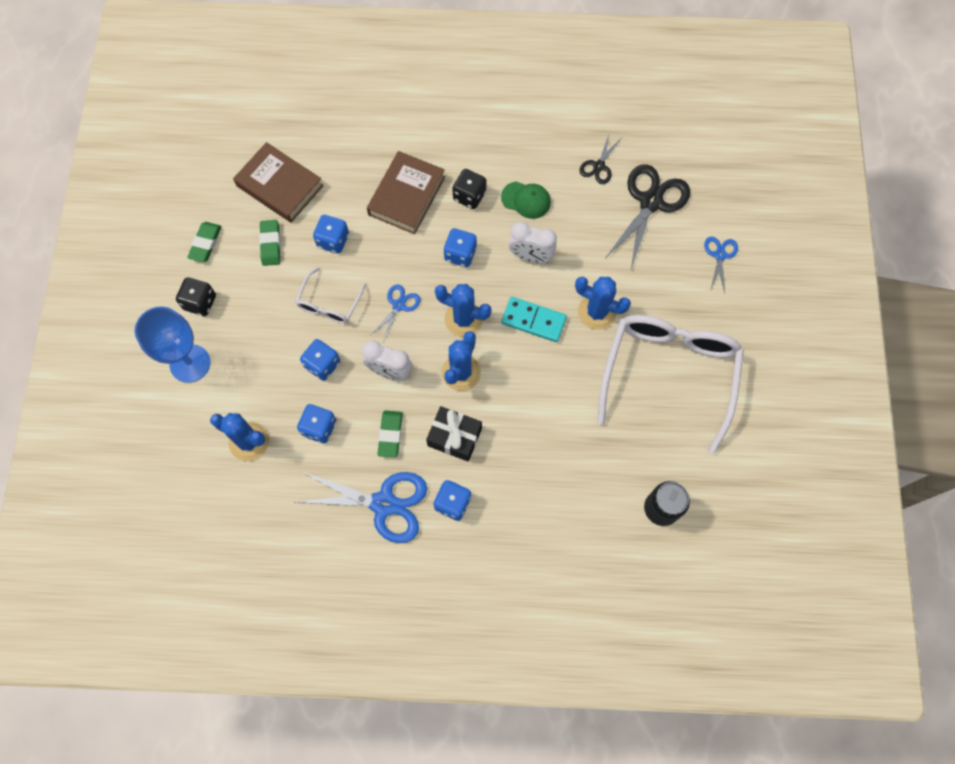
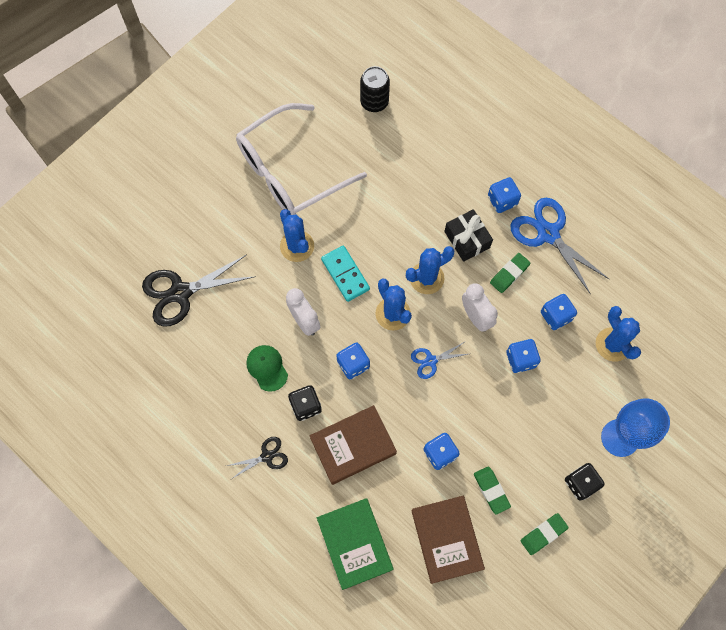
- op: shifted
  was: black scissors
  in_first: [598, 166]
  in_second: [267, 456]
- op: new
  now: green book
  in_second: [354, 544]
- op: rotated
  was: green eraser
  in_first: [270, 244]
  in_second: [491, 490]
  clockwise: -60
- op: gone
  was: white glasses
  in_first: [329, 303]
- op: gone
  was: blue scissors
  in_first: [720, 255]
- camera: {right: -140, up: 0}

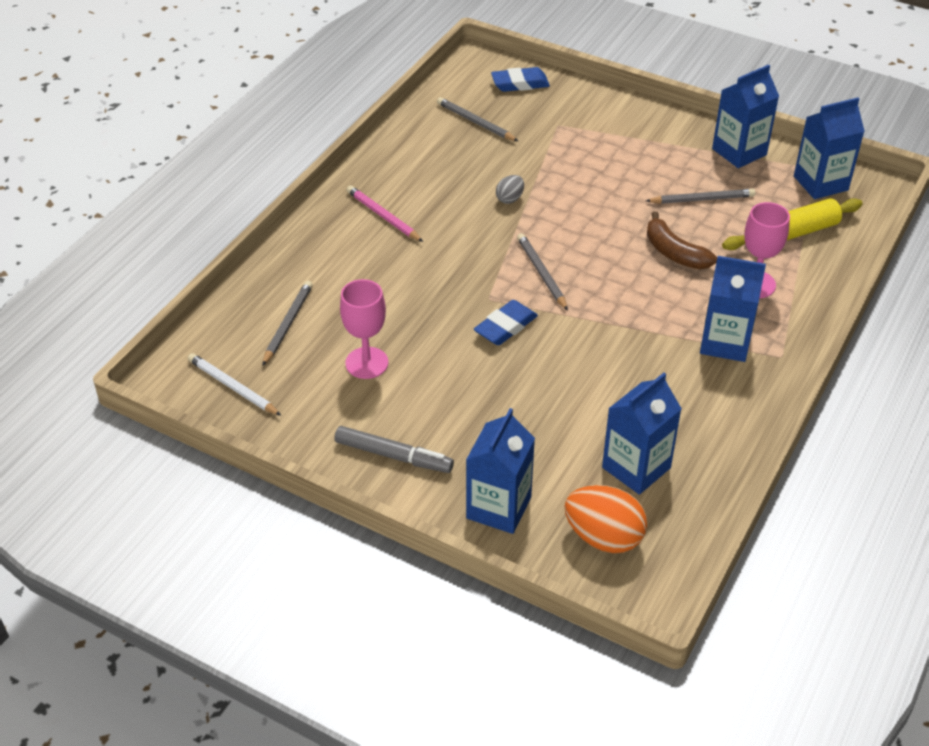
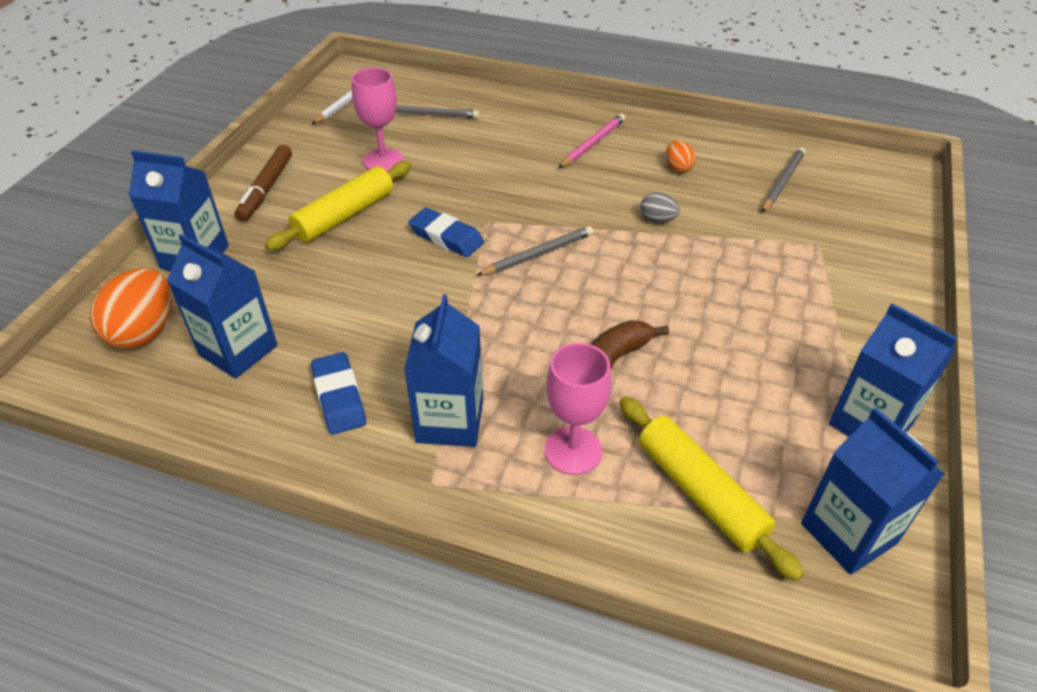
- op: repainted
  was: grey marker
  now: brown marker
  in_first: [393, 455]
  in_second: [266, 189]
- op: new
  now: yellow rolling pin
  in_second: [344, 215]
- op: shifted
  was: blue eraser
  in_first: [520, 84]
  in_second: [339, 397]
- op: new
  now: orange egg
  in_second: [678, 168]
- op: gone
  was: grey pencil
  in_first: [702, 199]
- camera: {right: 80, up: 0}

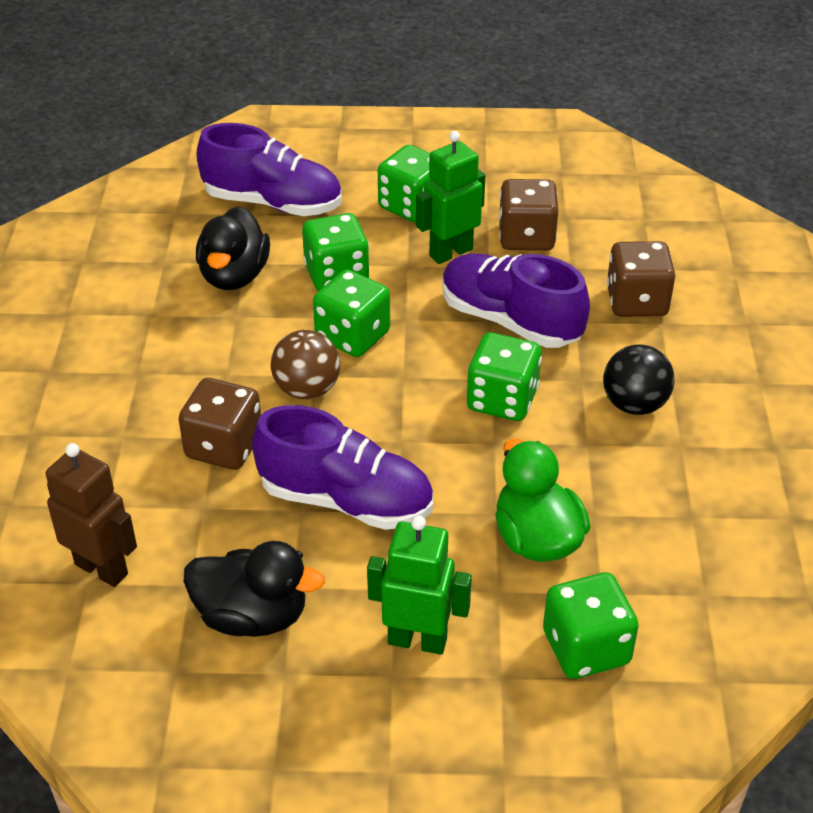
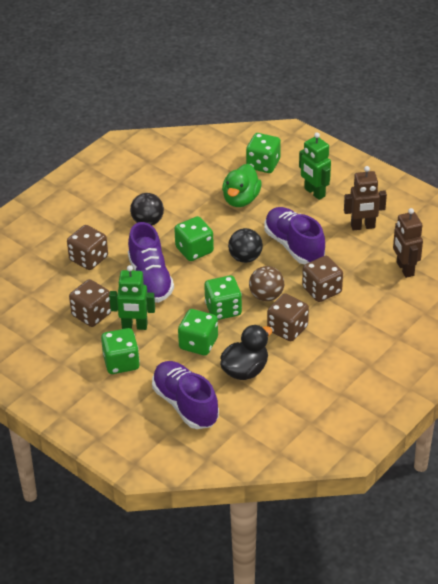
- op: new
  now: black ball
  in_second: [245, 258]
- op: new
  now: brown dice
  in_second: [287, 329]
- op: swapped
  was: black duck
  now: brown robot
  in_first: [252, 616]
  in_second: [363, 227]
- camera: {right: -140, up: 0}

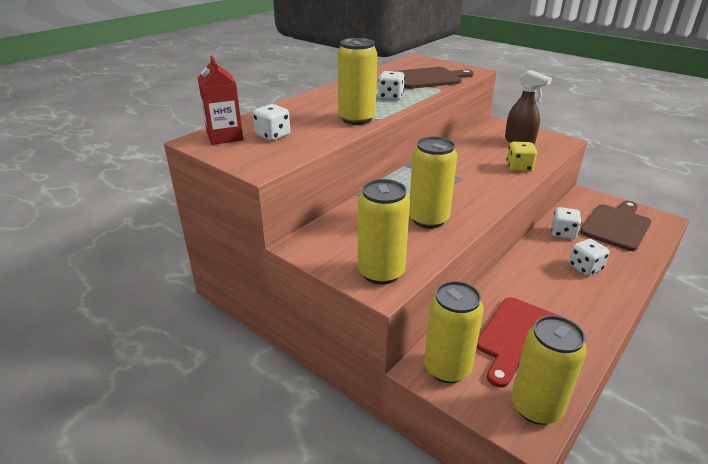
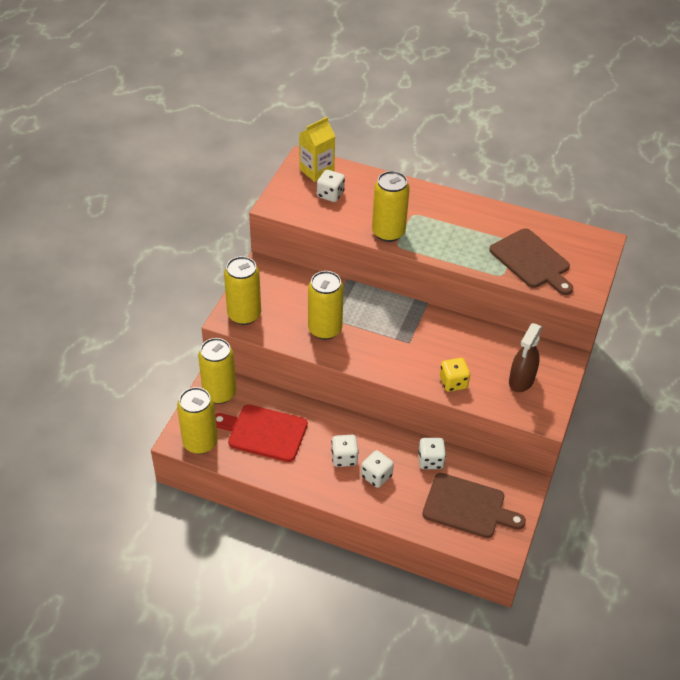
- op: repainted
  was: red carton
  now: yellow carton
  in_first: [225, 136]
  in_second: [316, 171]
- op: shifted
  was: white dice
  in_first: [390, 97]
  in_second: [344, 458]
- camera: {right: 70, up: 15}

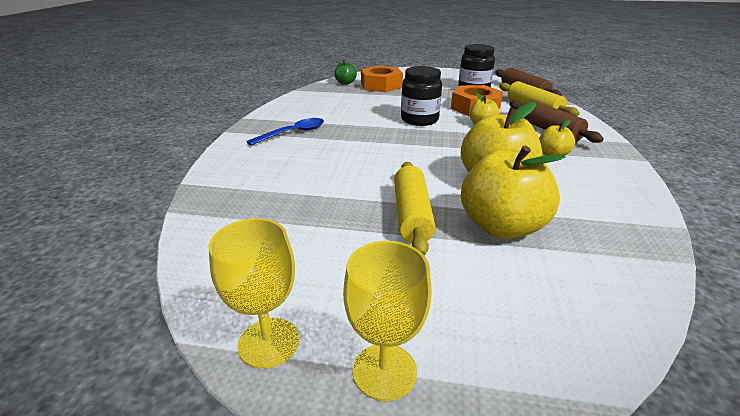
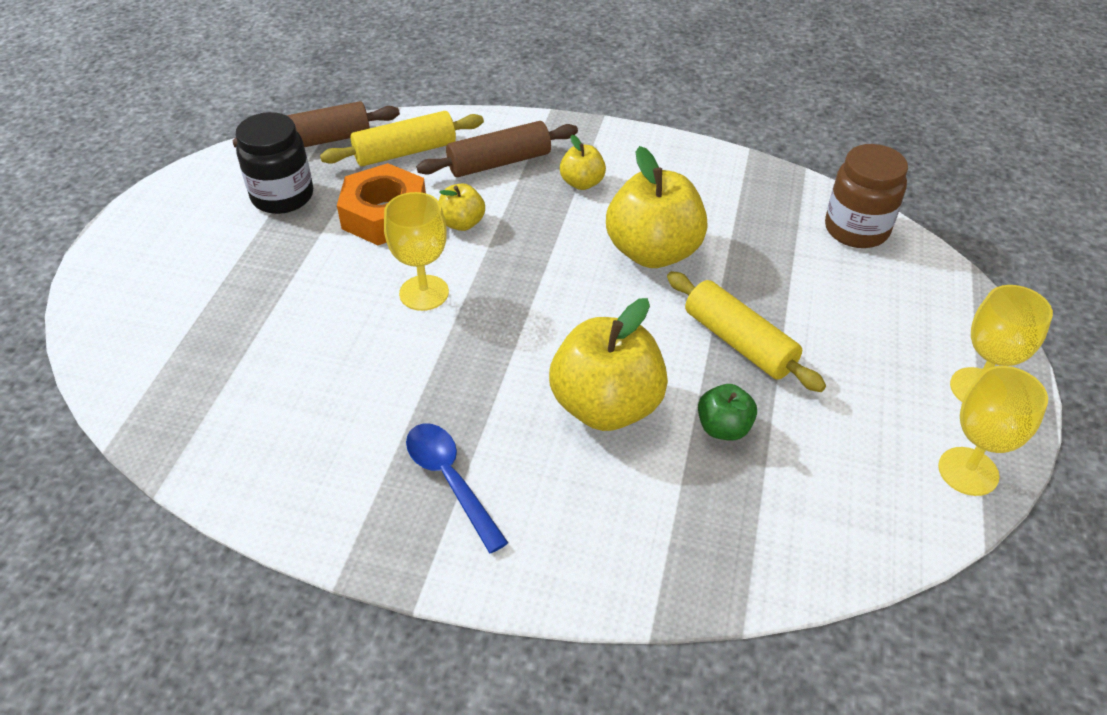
- op: swapped
  was: black jar
  now: yellow goblet
  in_first: [419, 120]
  in_second: [424, 293]
- op: shifted
  was: yellow apple
  in_first: [501, 226]
  in_second: [606, 406]
- op: rotated
  was: yellow rolling pin
  in_first: [412, 215]
  in_second: [739, 342]
  clockwise: 45
- op: shifted
  was: green apple
  in_first: [345, 83]
  in_second: [723, 428]
- op: new
  now: brown jar
  in_second: [856, 229]
- op: gone
  was: orange nut
  in_first: [381, 85]
- camera: {right: -85, up: 15}

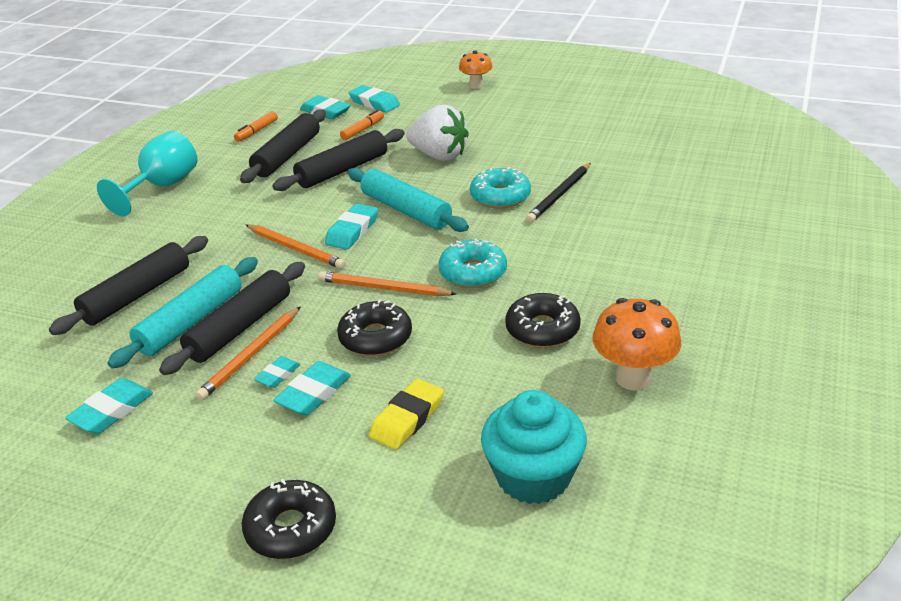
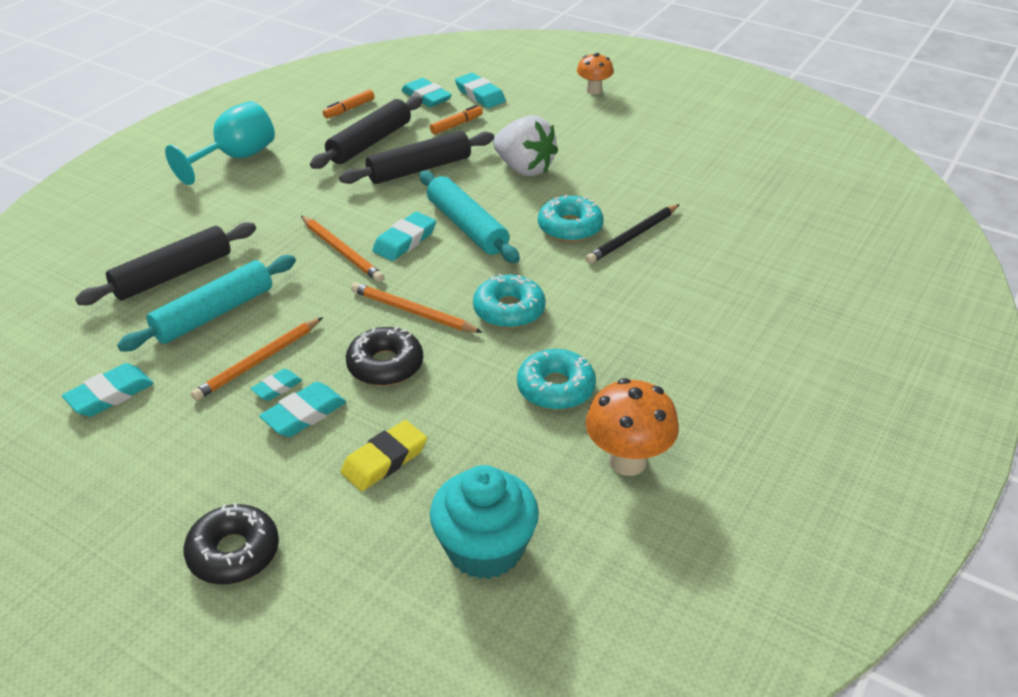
- op: repainted
  was: black donut
  now: turquoise donut
  in_first: [542, 329]
  in_second: [555, 388]
- op: gone
  was: black rolling pin
  in_first: [240, 327]
- camera: {right: 10, up: 5}

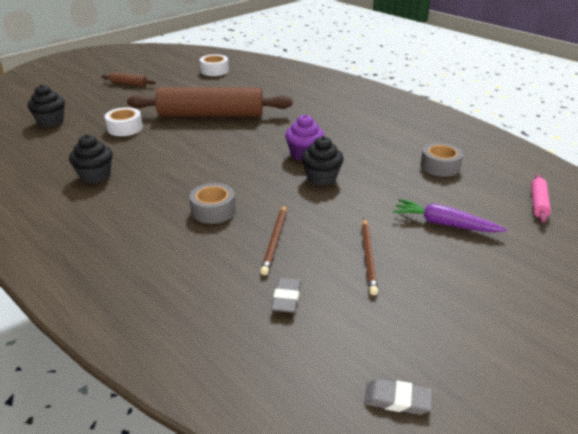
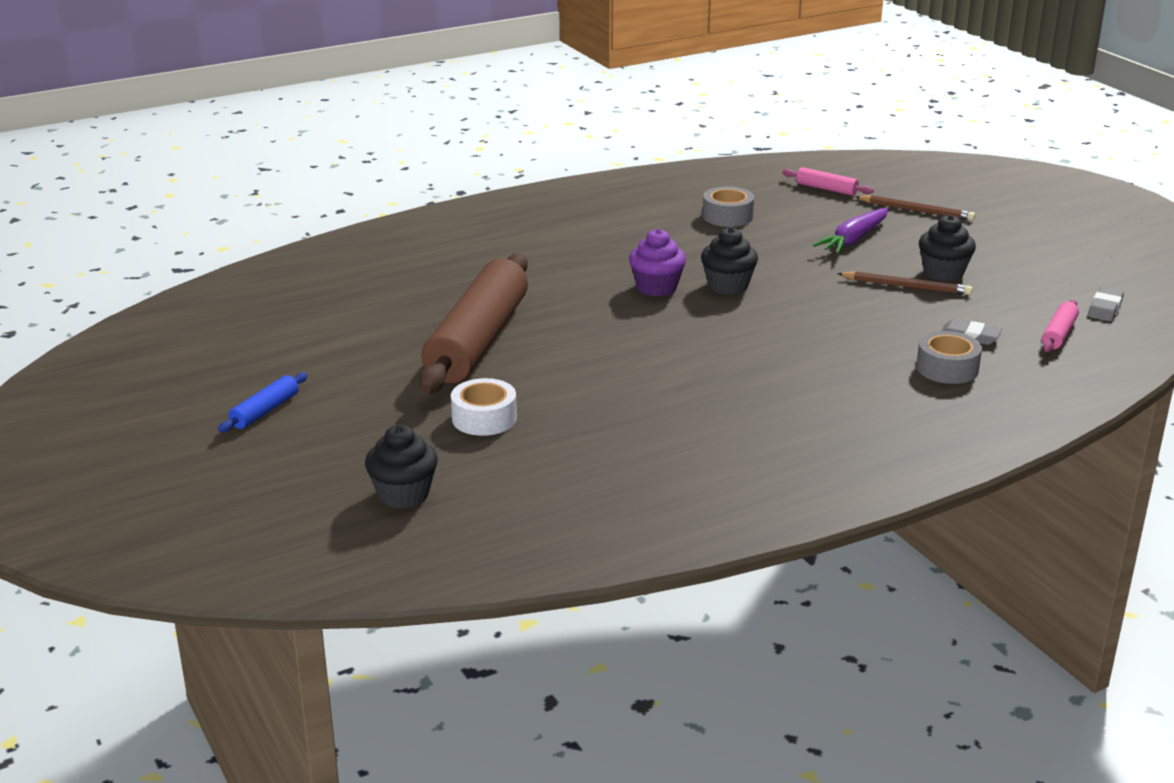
- op: repainted
  was: brown rolling pin
  now: blue rolling pin
  in_first: [129, 84]
  in_second: [265, 411]
- op: shifted
  was: brown pencil
  in_first: [275, 240]
  in_second: [916, 210]
- op: shifted
  was: grey tape
  in_first: [213, 210]
  in_second: [947, 368]
- op: shifted
  was: black cupcake
  in_first: [95, 176]
  in_second: [943, 272]
- op: new
  now: pink rolling pin
  in_second: [1058, 334]
- op: gone
  was: white tape
  in_first: [214, 71]
- camera: {right: -75, up: -5}

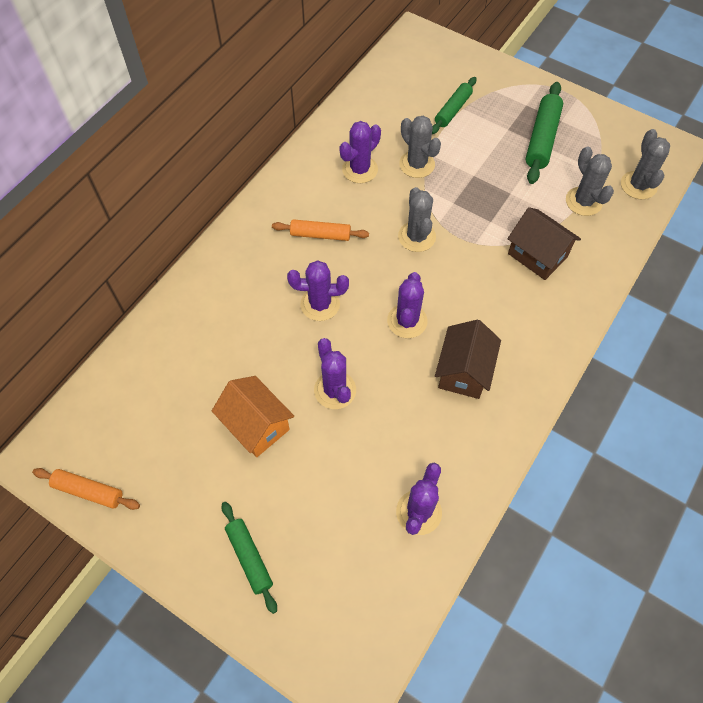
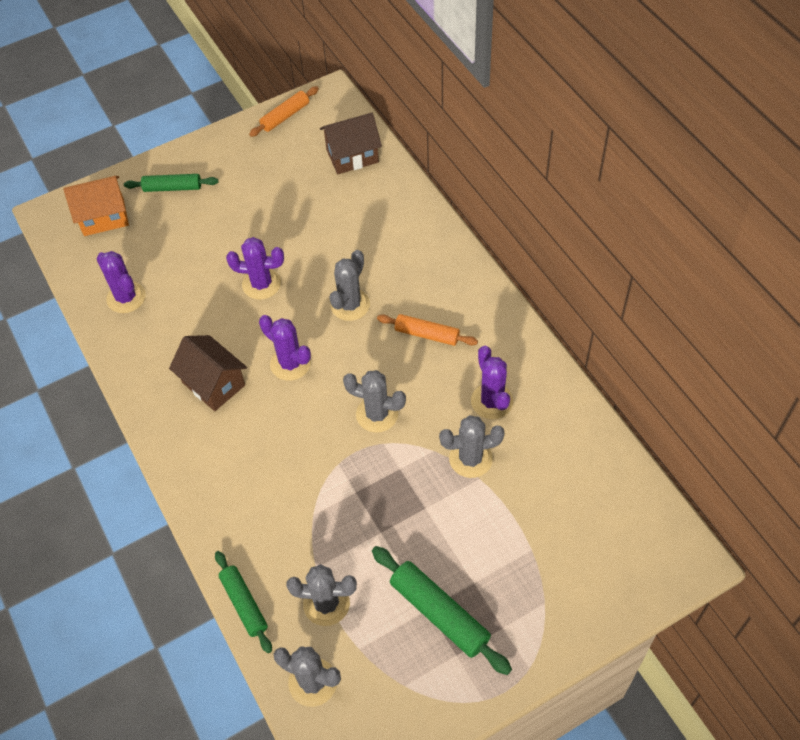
- op: shifted
  was: orange house
  in_first: [256, 425]
  in_second: [104, 217]
- op: shifted
  was: green rolling pin
  in_first: [453, 110]
  in_second: [244, 604]
- op: shifted
  was: brown house
  in_first: [537, 255]
  in_second: [352, 156]
- op: repainted
  was: purple cactus
  now: grey cactus
  in_first: [320, 304]
  in_second: [350, 305]
- op: rotated
  was: orange rolling pin
  in_first: [320, 235]
  in_second: [427, 334]
  clockwise: 75
- camera: {right: 120, up: -5}

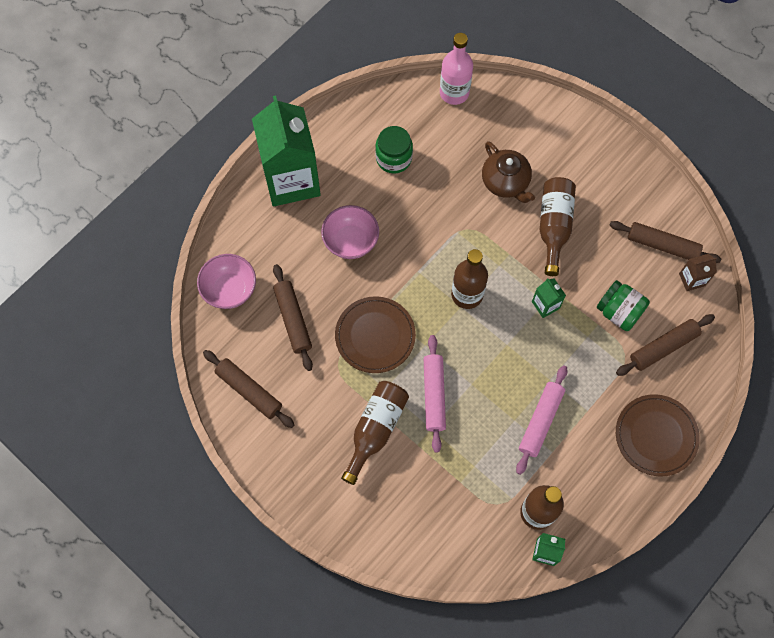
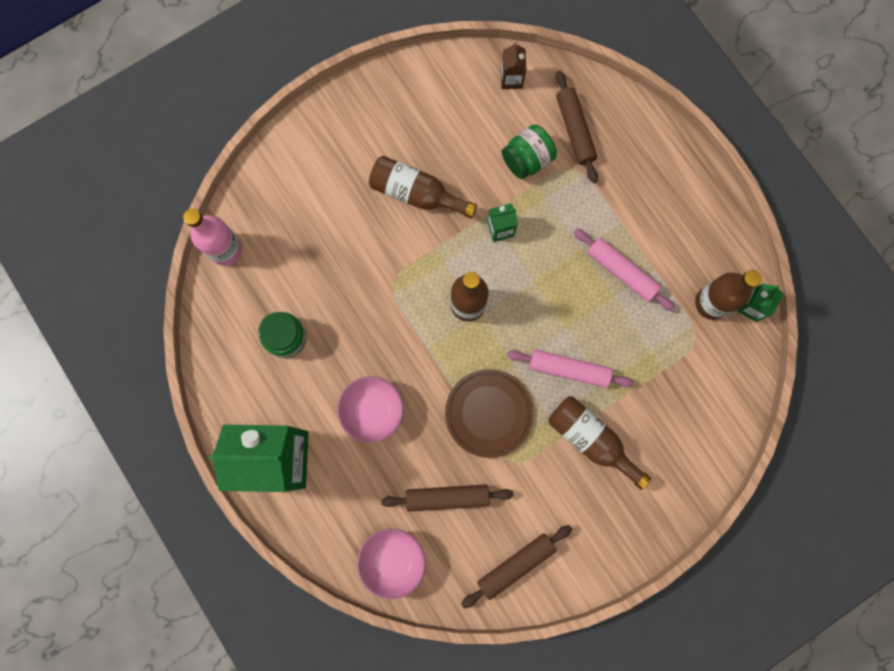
- op: gone
  was: brown teapot
  in_first: [505, 182]
- op: gone
  was: brown rolling pin
  in_first: [662, 245]
- op: gone
  was: brown plate
  in_first: [656, 436]
- camera: {right: -75, up: 10}

